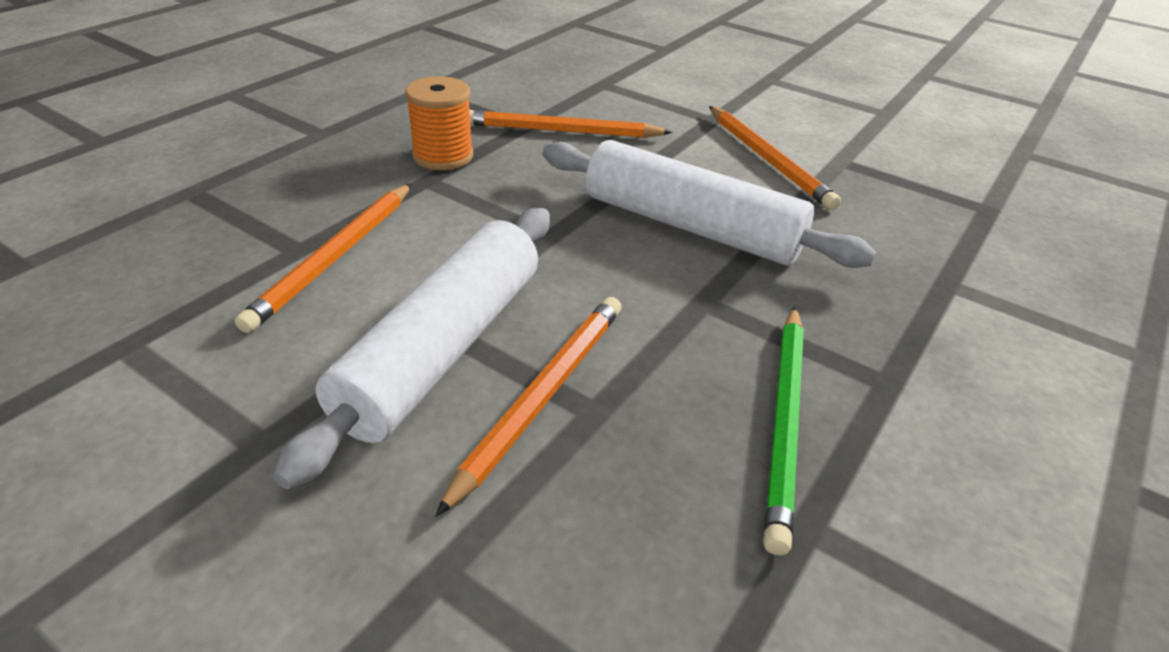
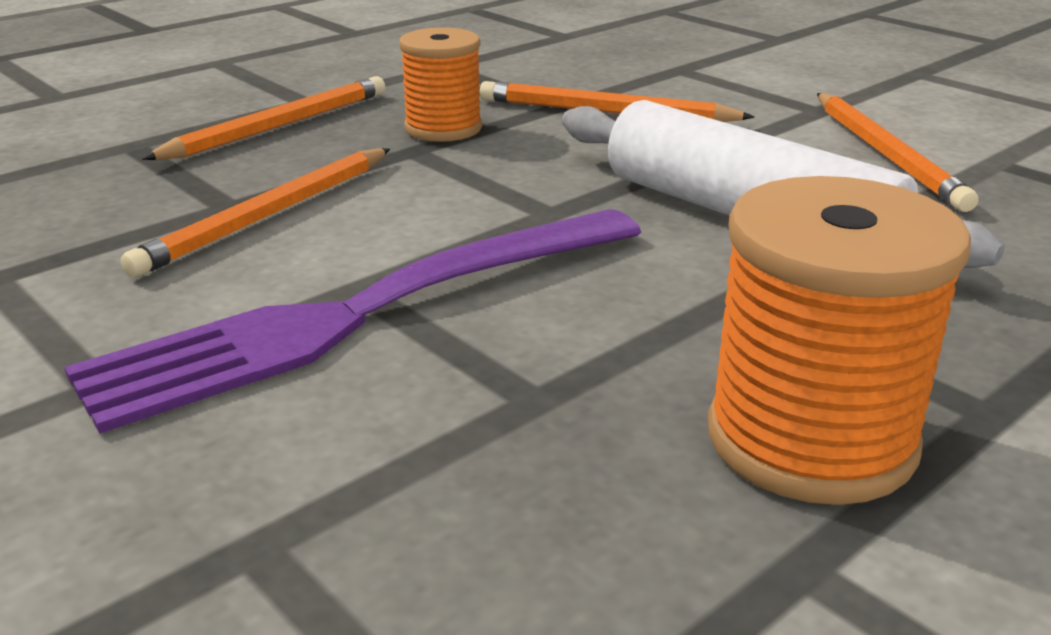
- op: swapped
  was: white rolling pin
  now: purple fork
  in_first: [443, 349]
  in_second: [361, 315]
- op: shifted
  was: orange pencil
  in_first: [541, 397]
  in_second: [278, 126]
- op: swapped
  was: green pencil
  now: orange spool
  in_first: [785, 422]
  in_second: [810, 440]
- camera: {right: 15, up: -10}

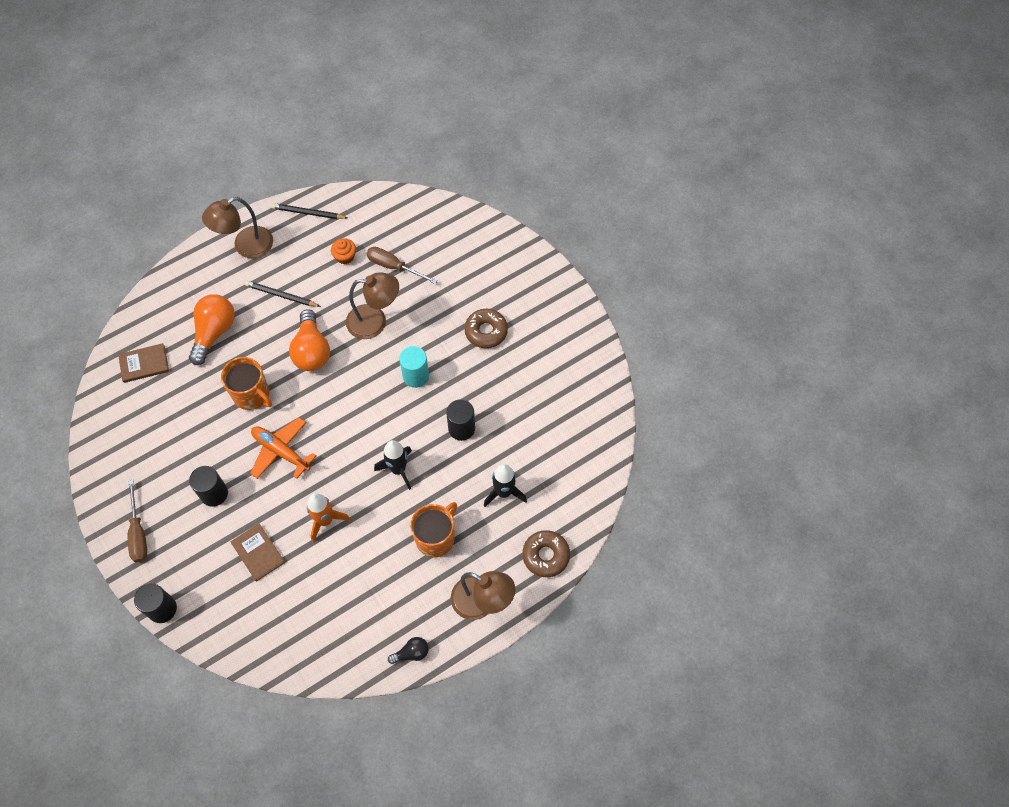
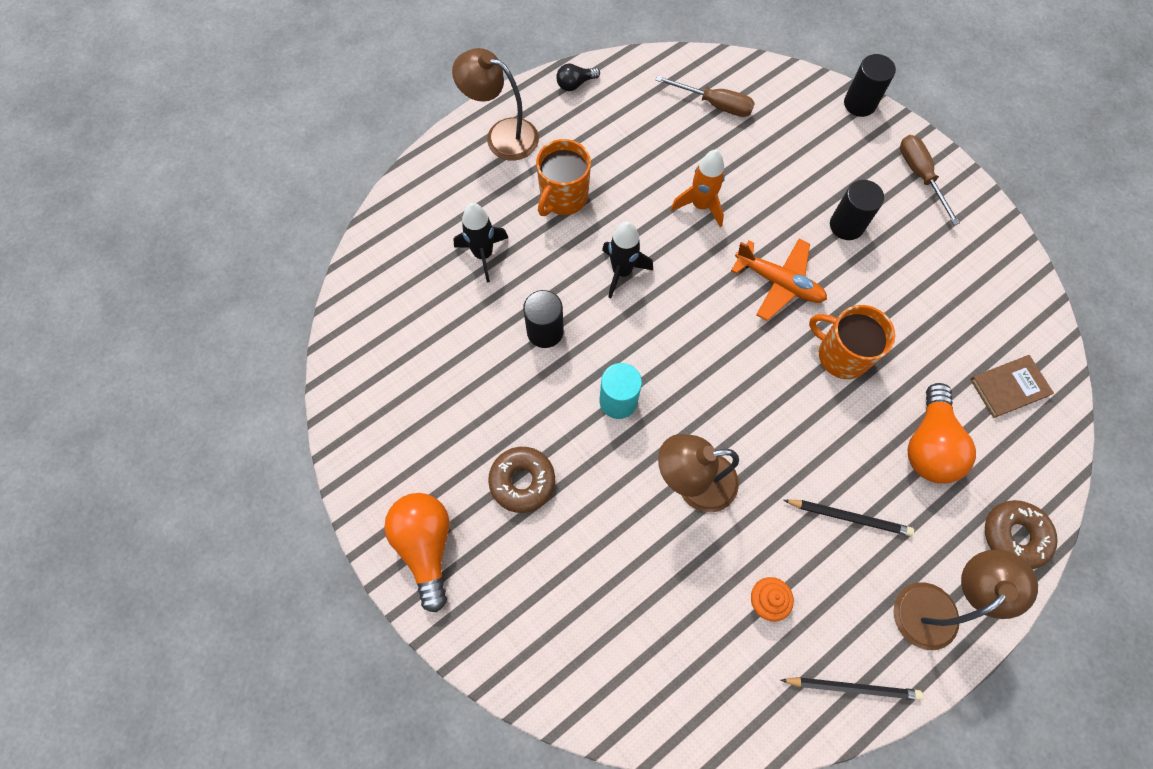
- op: shifted
  was: orange light bulb
  in_first: [312, 350]
  in_second: [426, 546]
- op: shifted
  was: brown screwdriver
  in_first: [394, 267]
  in_second: [715, 104]
- op: shifted
  was: brown donut
  in_first: [545, 555]
  in_second: [1014, 536]
- op: gone
  was: brown book
  in_first: [258, 552]
- camera: {right: 175, up: 5}

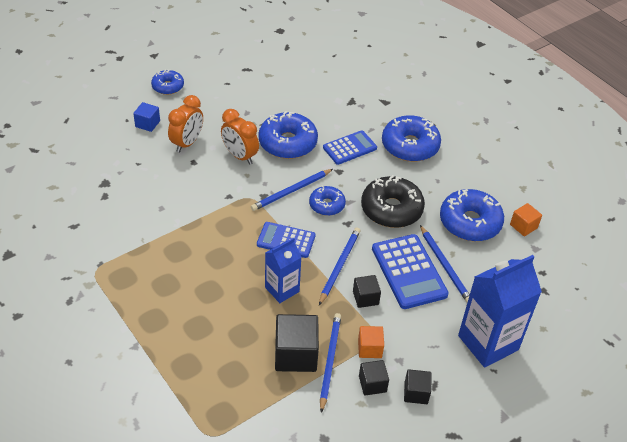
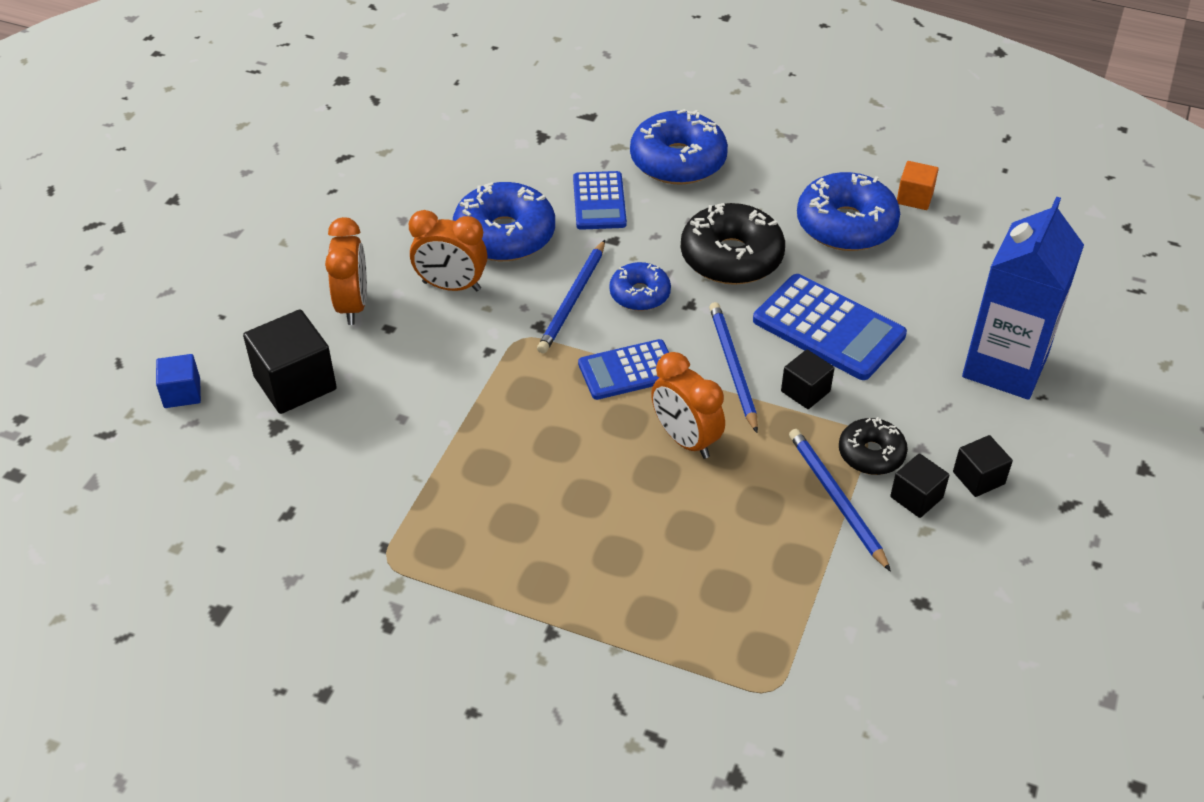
- op: shifted
  was: blue cube
  in_first: [147, 124]
  in_second: [182, 393]
- op: shifted
  was: black cube
  in_first: [296, 354]
  in_second: [295, 383]
- op: rotated
  was: blue calculator
  in_first: [350, 148]
  in_second: [599, 201]
  clockwise: 150
- op: swapped
  was: blue carton
  now: orange clock
  in_first: [282, 289]
  in_second: [685, 440]
- op: swapped
  was: orange cube
  now: black donut
  in_first: [369, 348]
  in_second: [871, 454]
- op: gone
  was: blue donut
  in_first: [168, 86]
- op: gone
  was: blue pencil
  in_first: [445, 266]
- camera: {right: -30, up: 0}

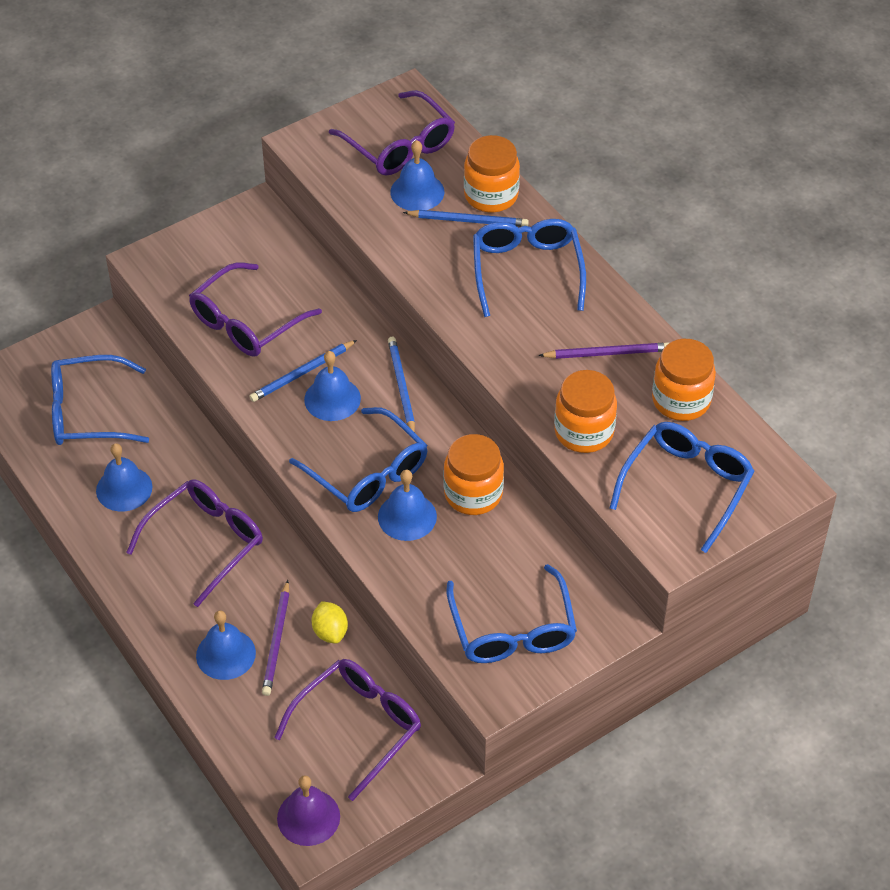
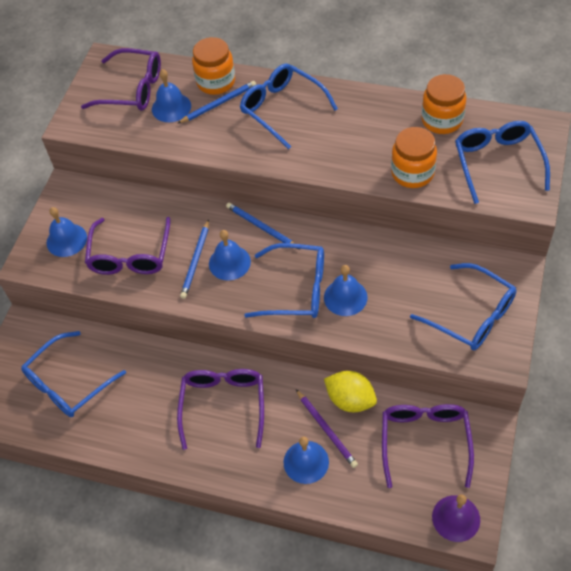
- op: shifted
  was: blue bell
  in_first: [124, 488]
  in_second: [66, 240]
- op: scaled
  was: yellow lemon
  in_first: [330, 632]
  in_second: [350, 400]
  ratio: 1.5
- op: gone
  was: orange jar
  in_first: [473, 494]
- op: gone
  was: purple pencil
  in_first: [607, 353]
- camera: {right: -35, up: 5}

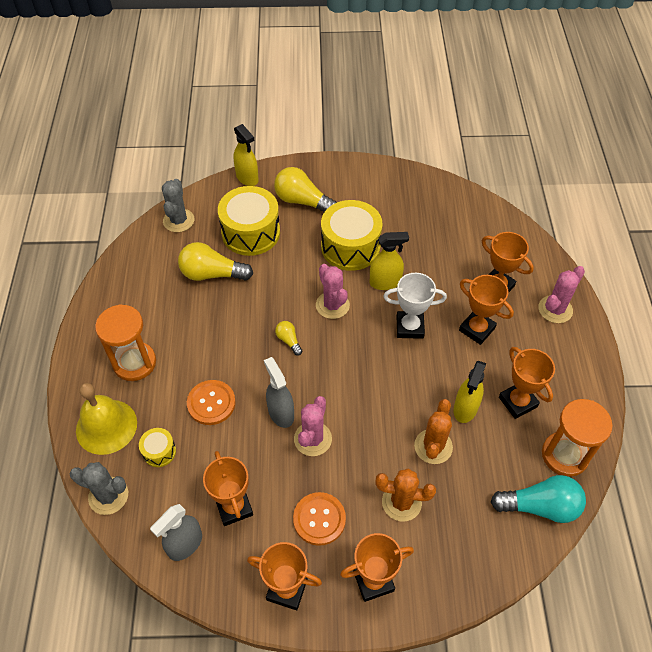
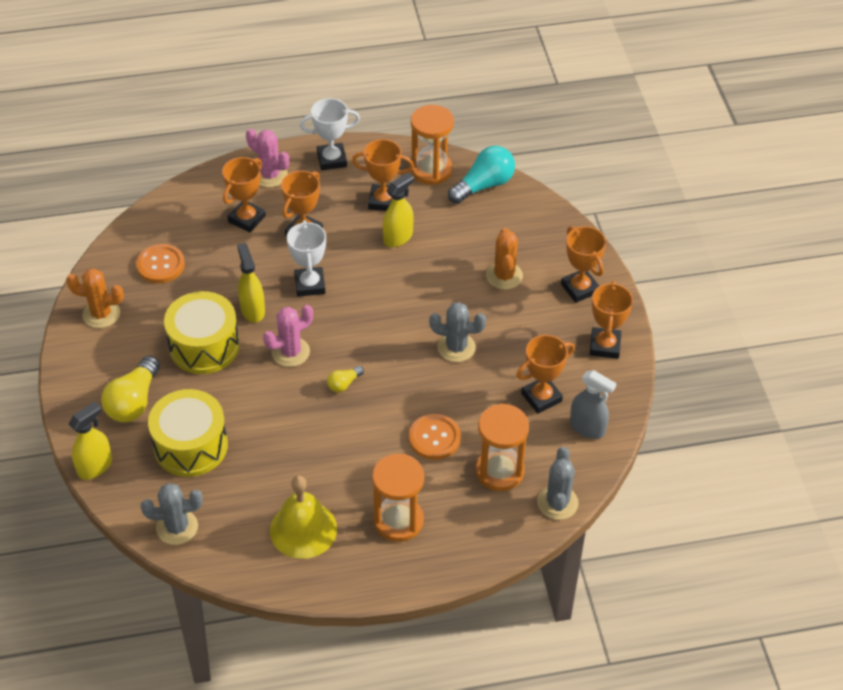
- op: shifted
  was: orange cactus
  in_first: [433, 446]
  in_second: [101, 314]
- op: shifted
  was: orange button
  in_first: [319, 519]
  in_second: [160, 265]
- op: shifted
  was: yellow bell
  in_first: [106, 426]
  in_second: [303, 529]
- op: new
  now: white trophy
  in_second: [332, 160]
- op: rotated
  was: orange trophy
  in_first: [518, 402]
  in_second: [383, 201]
  clockwise: 45
- op: rotated
  was: yellow spray bottle
  in_first: [465, 408]
  in_second: [398, 237]
  clockwise: -60
- op: repainted
  was: pink cactus
  now: grey cactus
  in_first: [313, 439]
  in_second: [456, 347]
- op: rotated
  was: turquoise light bulb
  in_first: [540, 506]
  in_second: [484, 185]
  clockwise: 60
- op: swapped
  was: yellow drum
  now: orange hourglass
  in_first: [159, 451]
  in_second: [499, 471]
- op: gone
  was: yellow light bulb
  in_first: [212, 274]
- op: gone
  was: grey spray bottle
  in_first: [281, 413]
- camera: {right: -100, up: -5}

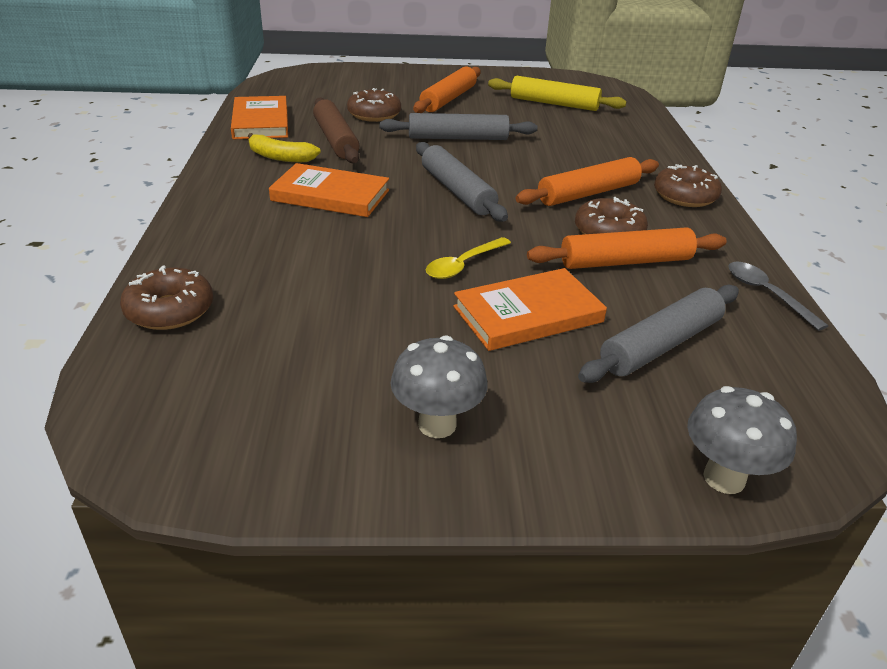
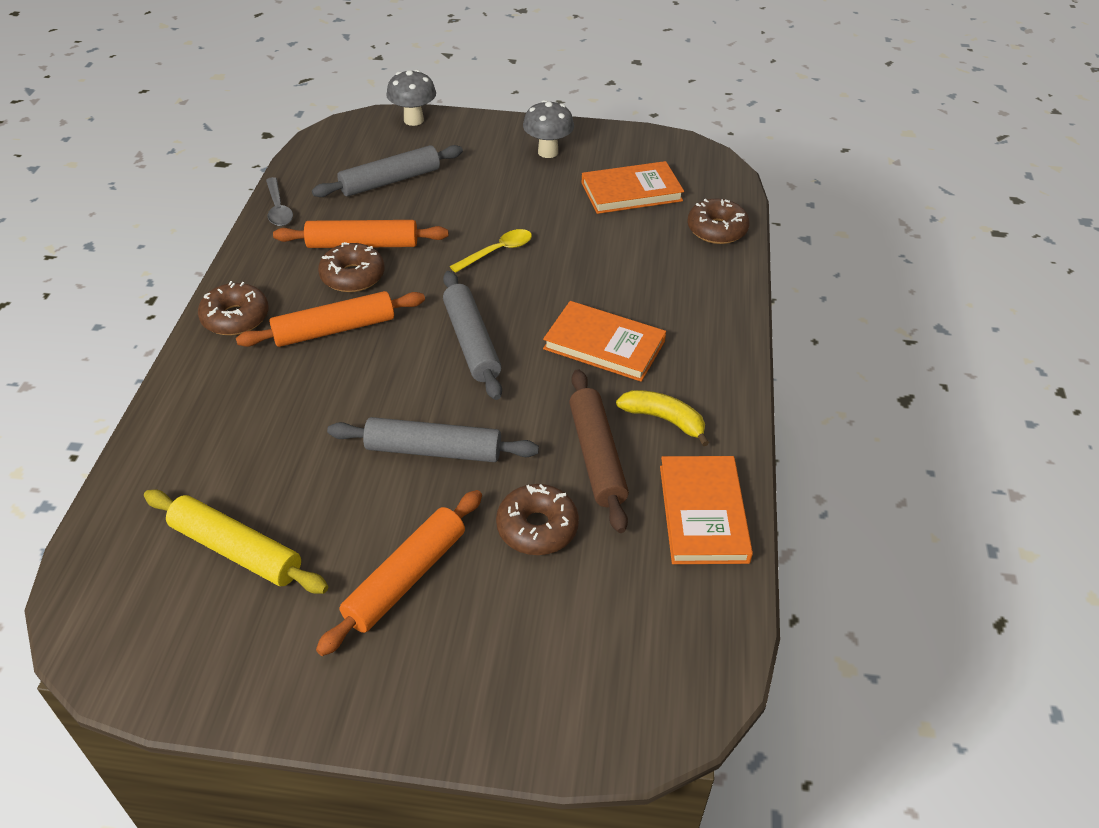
- op: shifted
  was: orange book
  in_first: [528, 314]
  in_second: [631, 192]
- camera: {right: -170, up: 10}

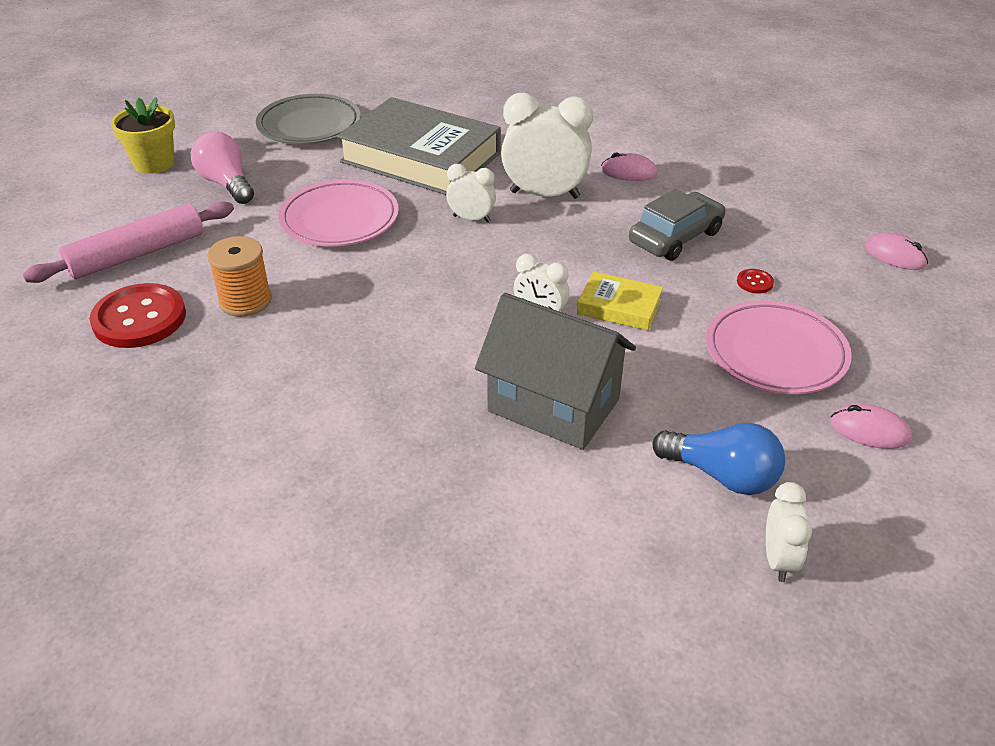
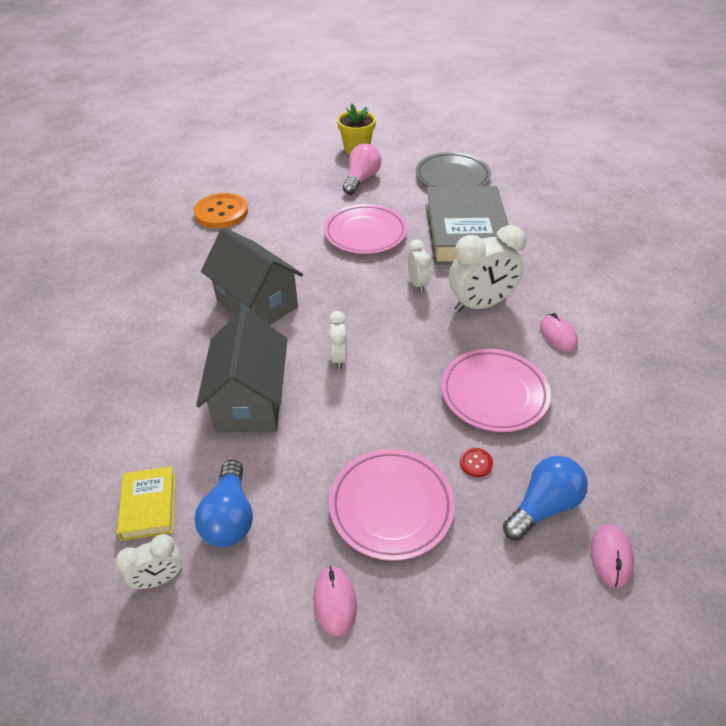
- op: shifted
  was: yellow book
  in_first: [619, 307]
  in_second: [149, 506]
- op: repainted
  was: red button
  now: orange button
  in_first: [139, 318]
  in_second: [221, 212]
- op: new
  now: grey house
  in_second: [257, 304]
- op: swapped
  was: grey car
  now: pink plate
  in_first: [675, 237]
  in_second: [494, 393]
- op: rotated
  was: white clock
  in_first: [544, 195]
  in_second: [480, 304]
  clockwise: 90
- op: new
  now: blue light bulb
  in_second: [543, 506]
- op: gone
  was: pink rolling pin
  in_first: [137, 254]
- op: gone
  was: orange spool
  in_first: [245, 301]
- camera: {right: 60, up: 5}

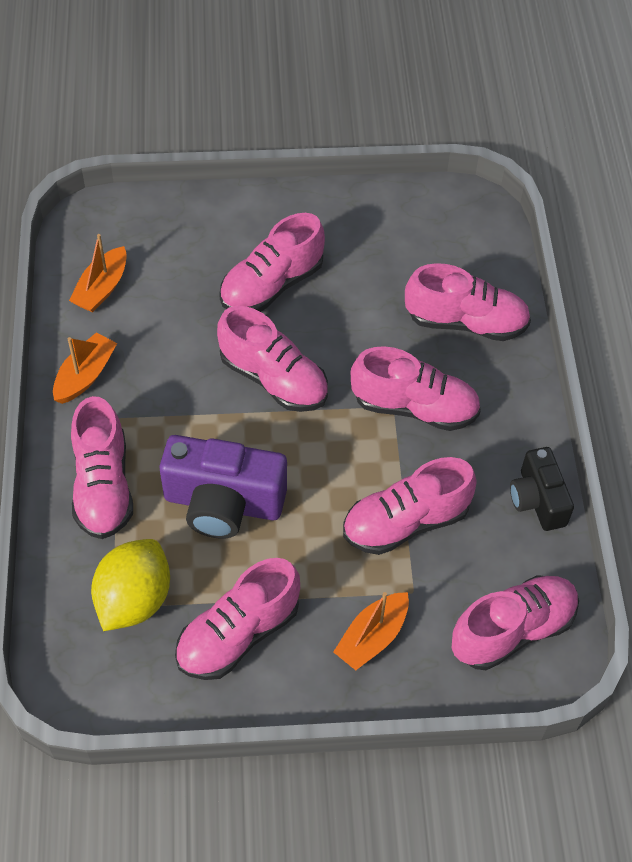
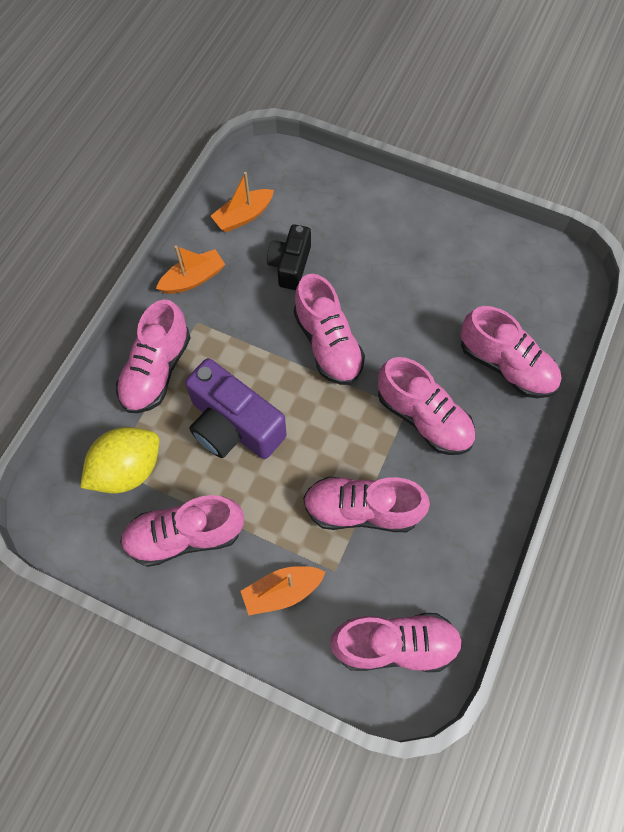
- op: shifted
  was: black camera
  in_first: [537, 500]
  in_second: [290, 265]
- op: gone
  was: pink shoe
  in_first: [271, 285]
- camera: {right: 30, up: 10}

